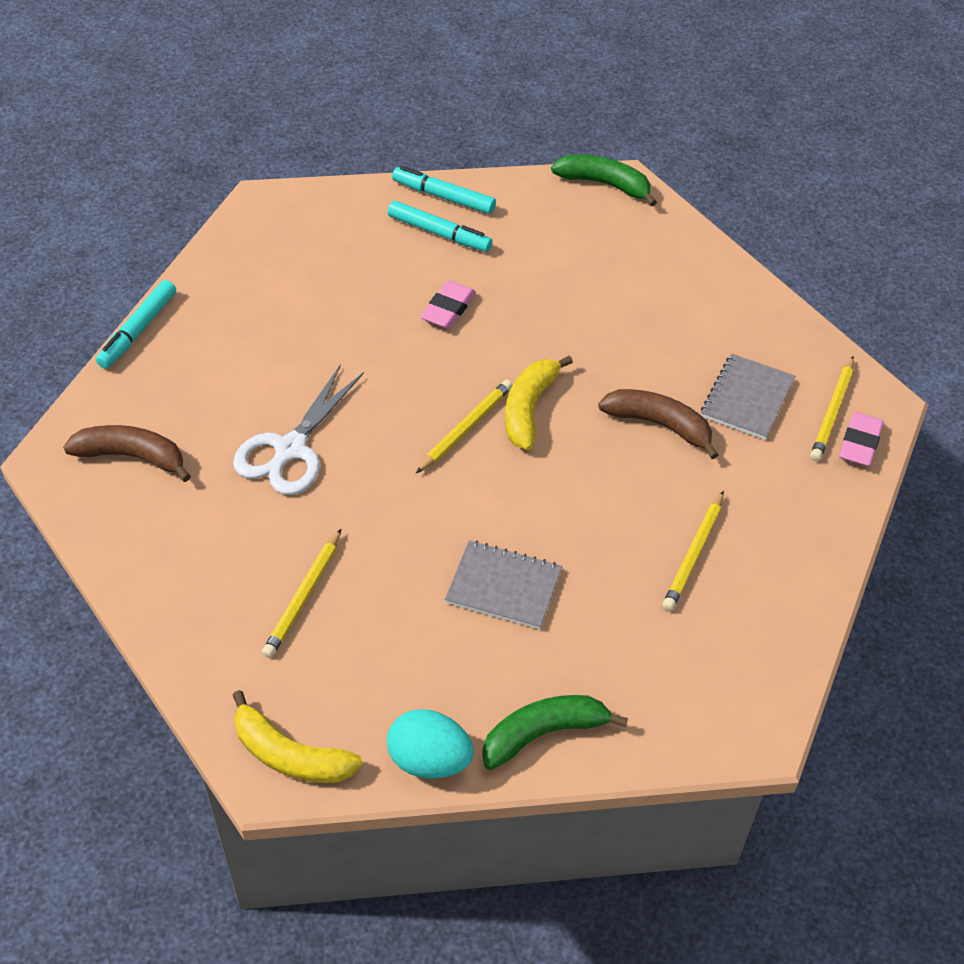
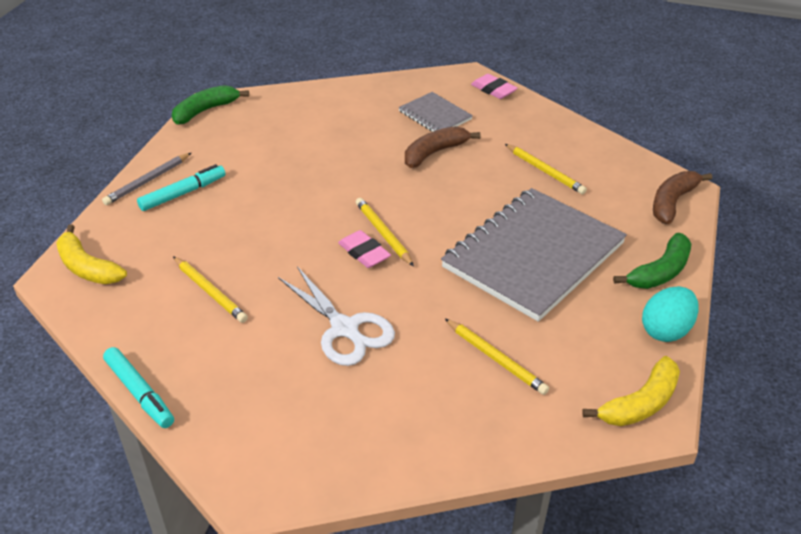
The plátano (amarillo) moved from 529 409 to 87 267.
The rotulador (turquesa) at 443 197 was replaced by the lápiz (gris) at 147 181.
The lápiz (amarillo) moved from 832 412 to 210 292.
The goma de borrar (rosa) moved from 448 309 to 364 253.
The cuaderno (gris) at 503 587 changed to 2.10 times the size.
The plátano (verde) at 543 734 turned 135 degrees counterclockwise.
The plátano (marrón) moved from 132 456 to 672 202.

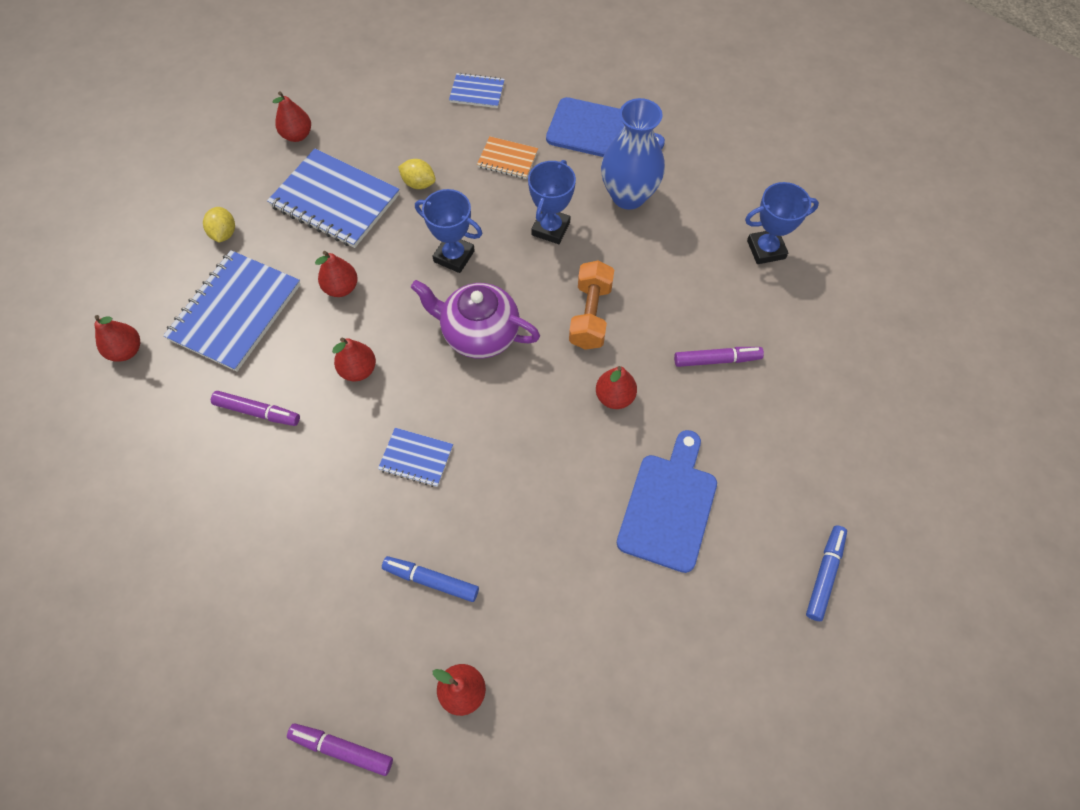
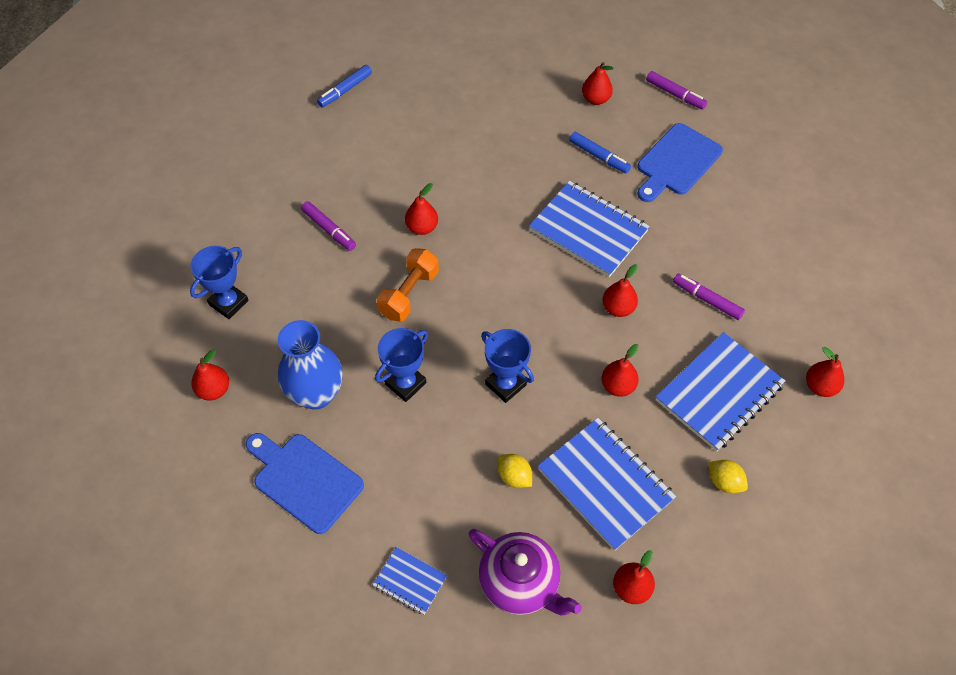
The trofeo (azul) at 766 249 turned 60 degrees counterclockwise.
The pera (rojo) at 214 390 appeared.
The rotulador (morado) at 717 360 turned 150 degrees counterclockwise.
The tetera (morado) moved from 479 334 to 520 583.
The cuaderno (azul) at 416 458 changed to 1.97 times the size.
The tabla de cortar (azul) moved from 668 506 to 677 162.
The limón (amarillo) at 224 233 turned 60 degrees counterclockwise.
The cuaderno (naranja) at 507 159 disappeared.

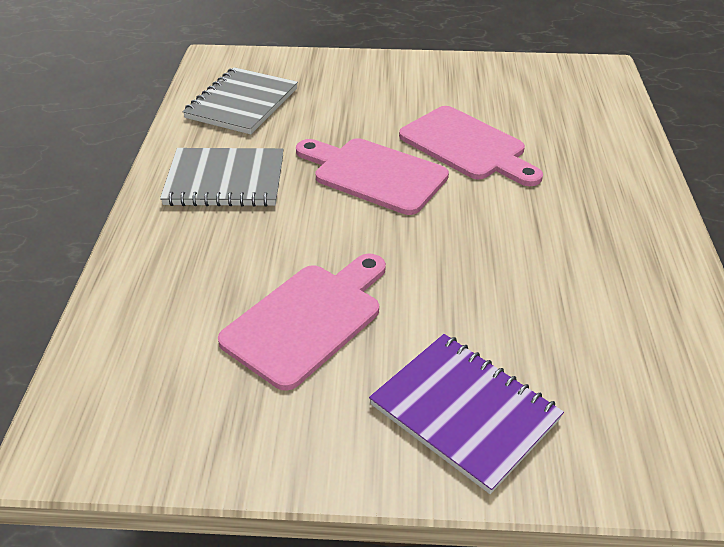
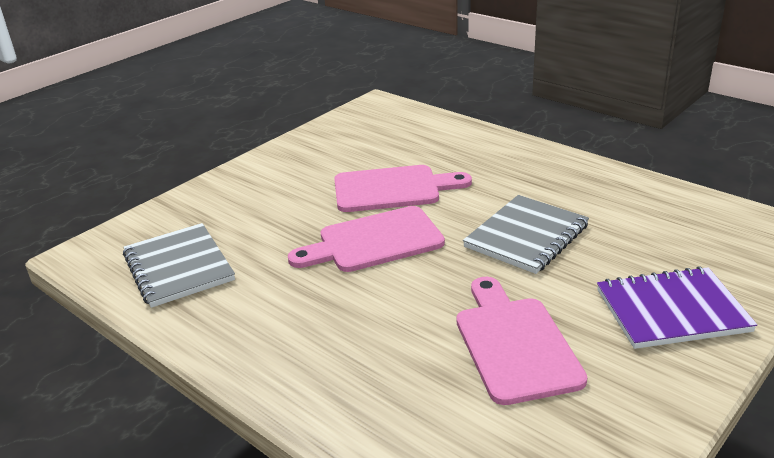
The cuaderno (gris) moved from 225 181 to 527 236.

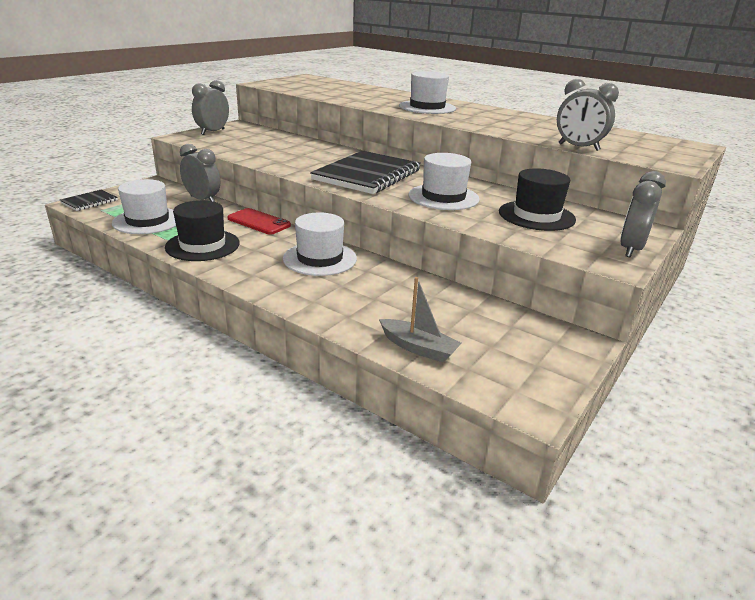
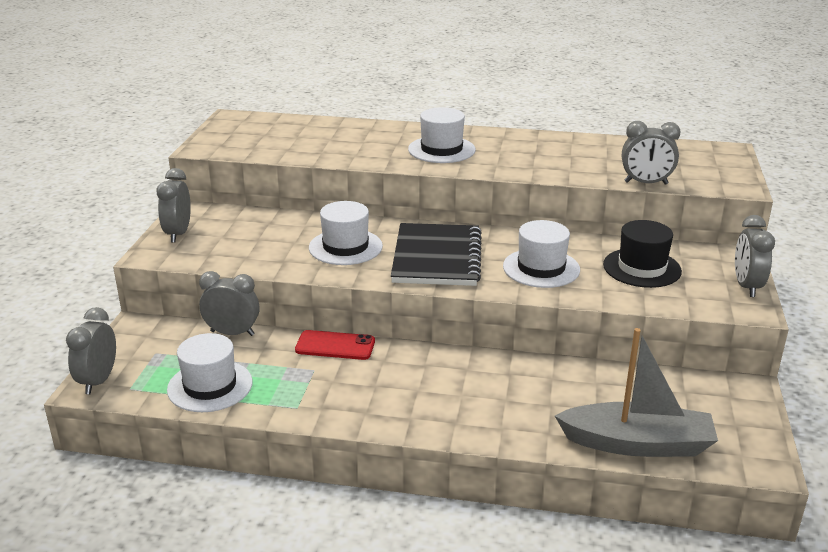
The cuaderno (negro) at 89 201 was replaced by the despertador (gris) at 98 381.
The sombrero (blanco) moved from 320 258 to 345 247.
The barco (gris) at 418 348 changed to 1.84 times the size.
The sombrero (negro) at 202 245 disappeared.

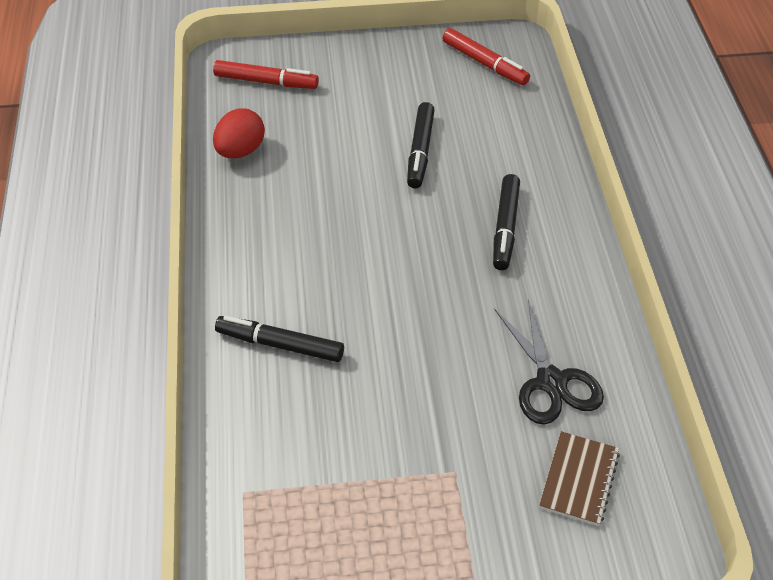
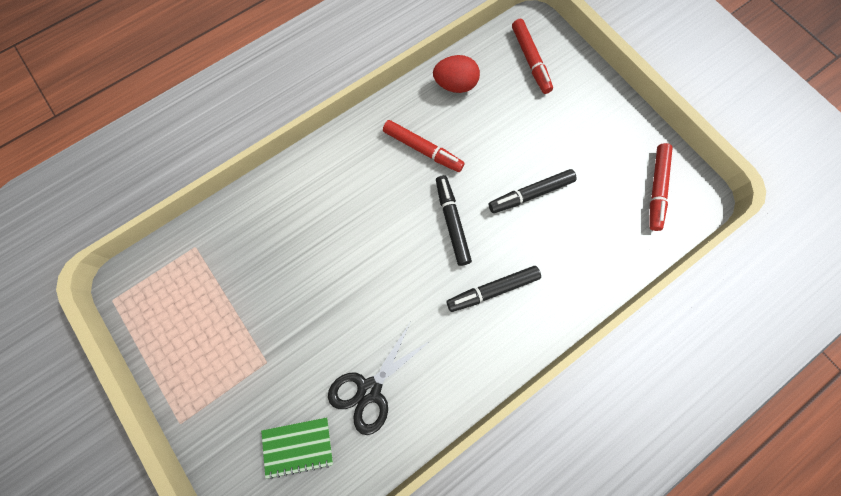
The cuaderno (marrón) at 578 480 became the cuaderno (verde) at 298 446.
The rotulador (rojo) at 423 149 appeared.
The rotulador (negro) moved from 280 344 to 452 222.

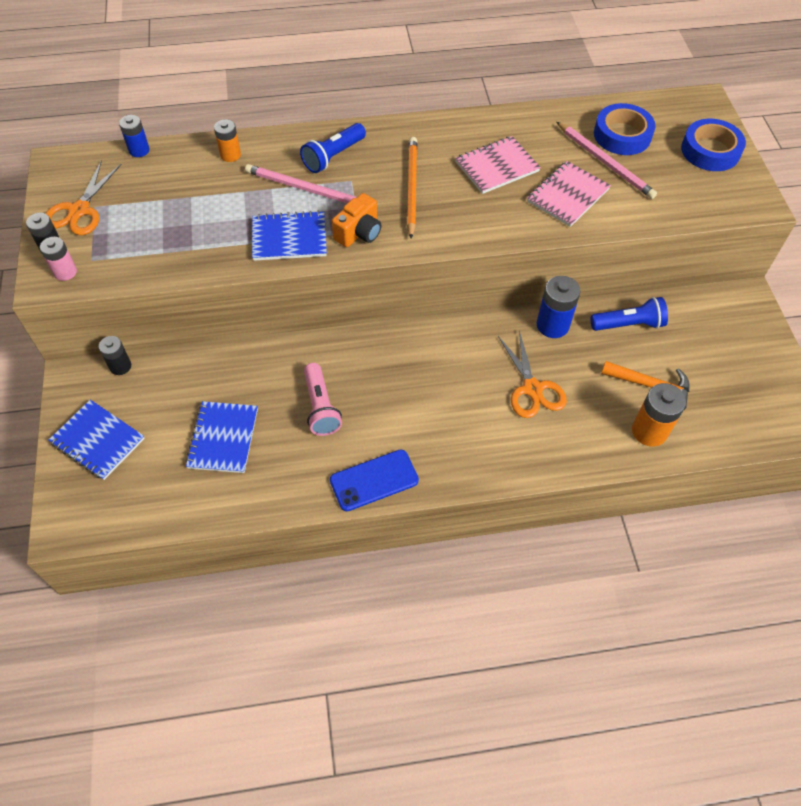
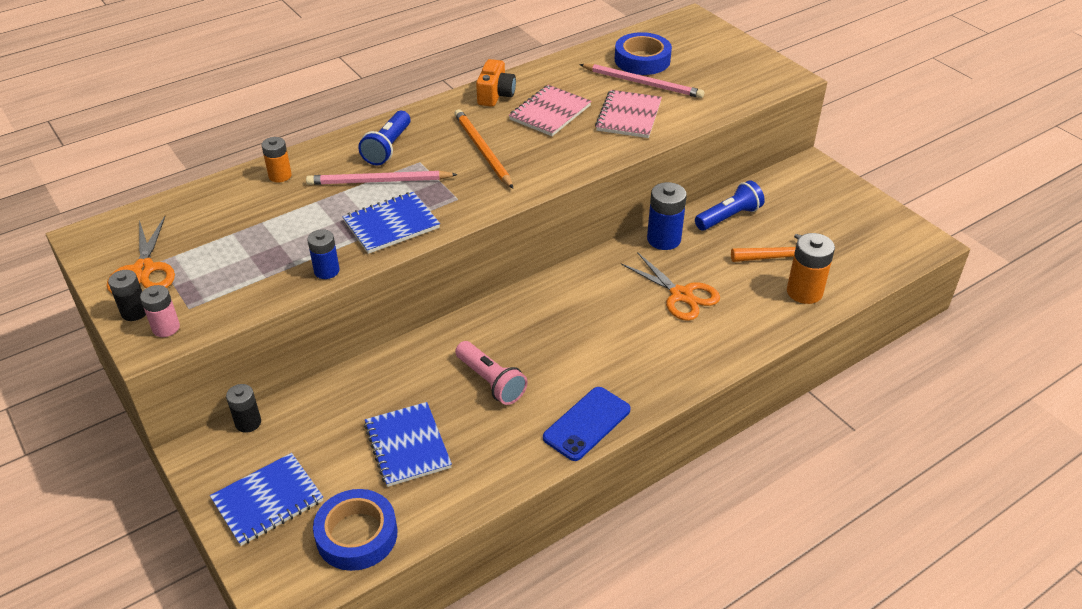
The cuaderno (azul) at 98 441 turned 45 degrees counterclockwise.
The pila (azul) moved from 139 150 to 326 271.
The cinta adhesiva (azul) moved from 710 151 to 357 535.
The cámara (naranja) moved from 359 233 to 495 95.

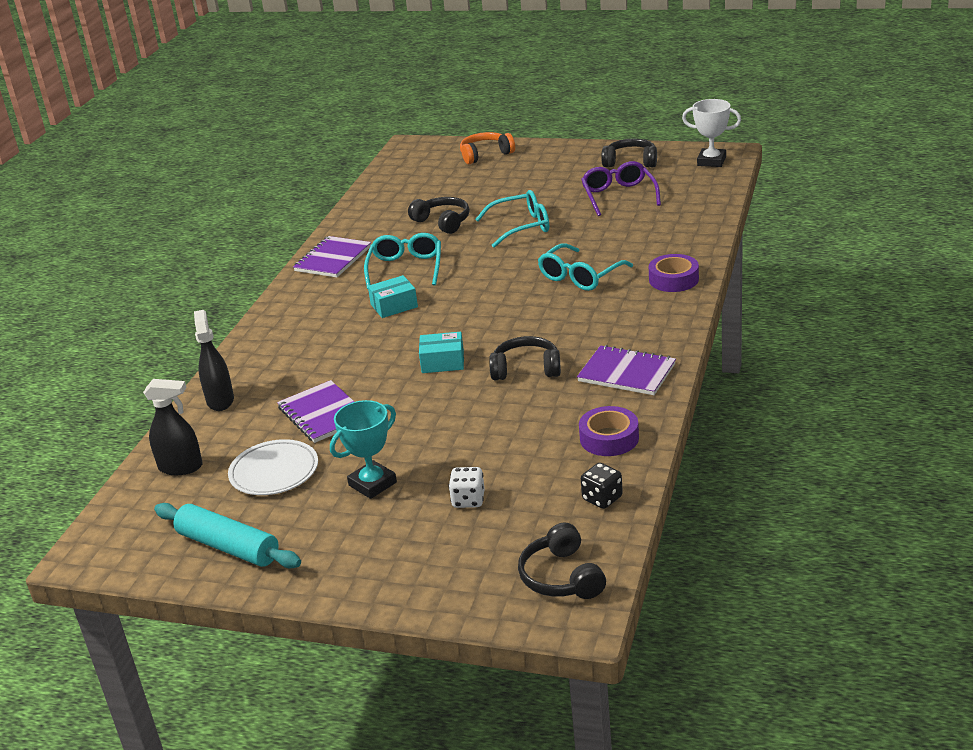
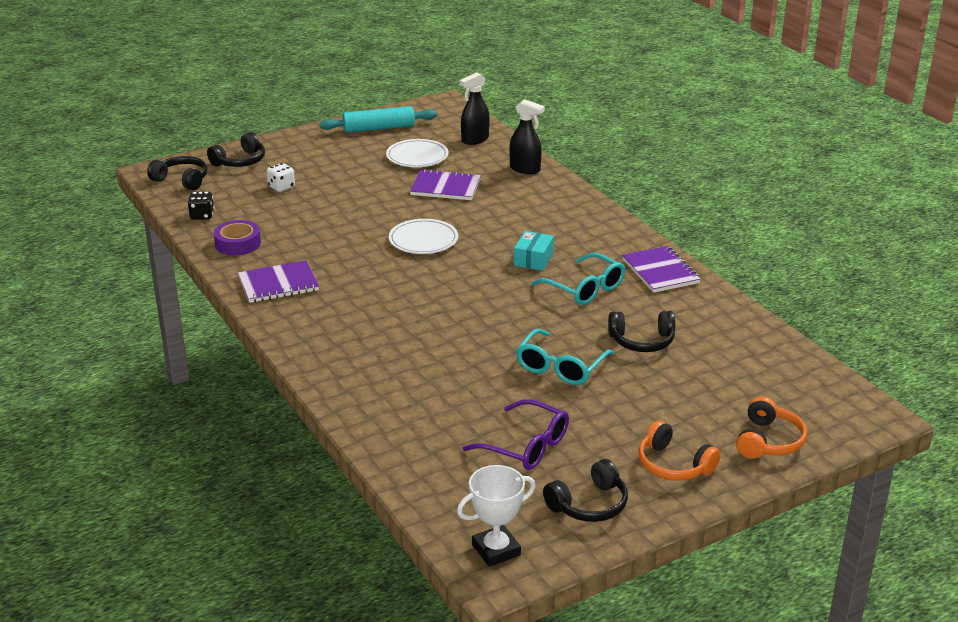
The auriculares (negro) moved from 526 369 to 240 161.
The caja (turquesa) at 443 362 was replaced by the plato (blanco) at 423 240.
The auriculares (naranja) at 673 465 appeared.
The trofeo (turquesa) at 372 484 disappeared.
The gafas (turquesa) at 580 276 disappeared.
The cinta adhesiva (morado) at 673 279 disappeared.

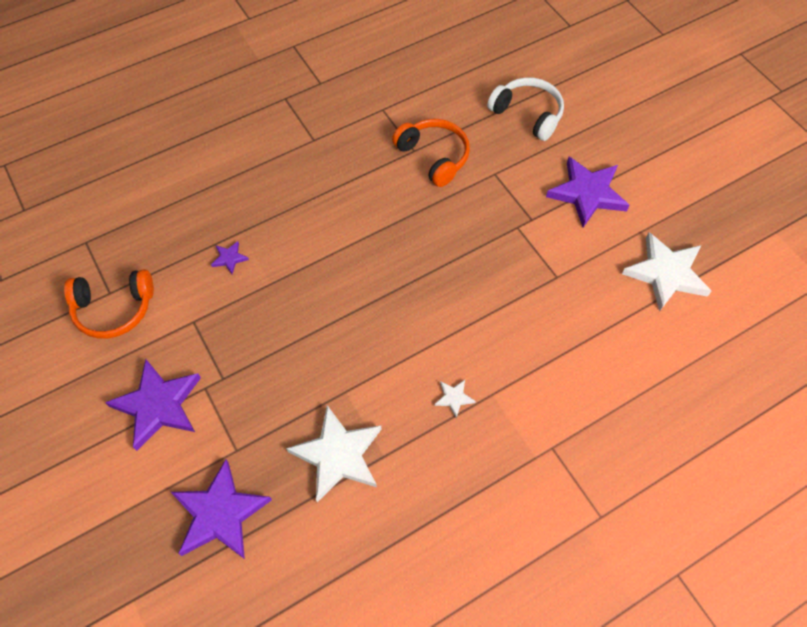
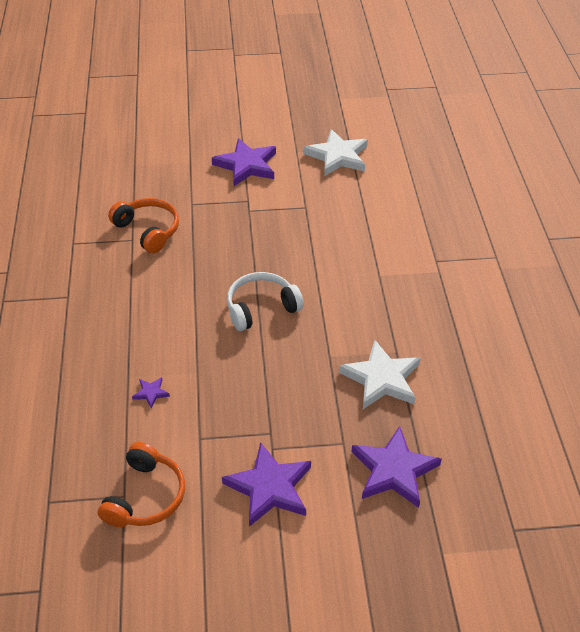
The auriculares (naranja) at 433 157 turned 60 degrees clockwise.
The auriculares (blanco) moved from 527 114 to 261 308.
The estrella (blanco) at 454 398 disappeared.

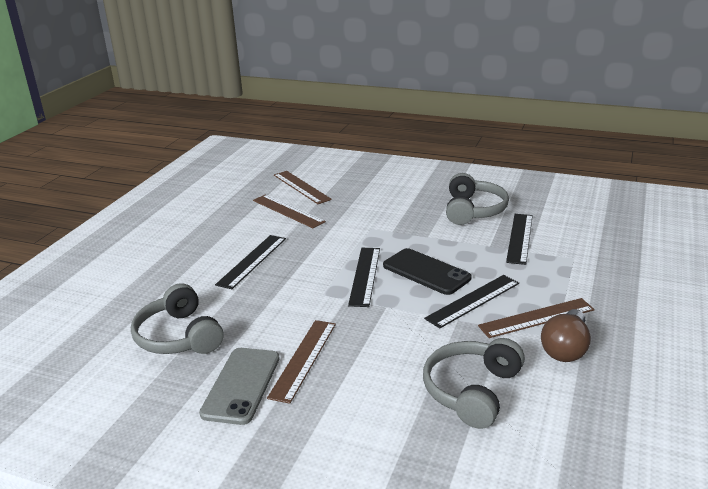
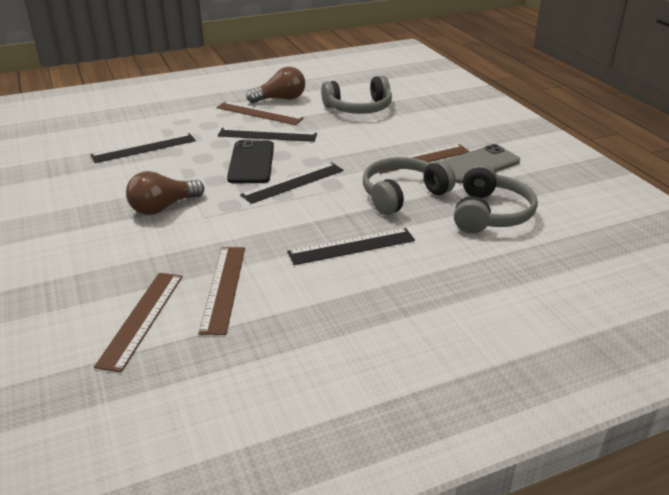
The bombilla (marrón) at 163 207 appeared.
The auriculares (gris) moved from 473 210 to 402 195.

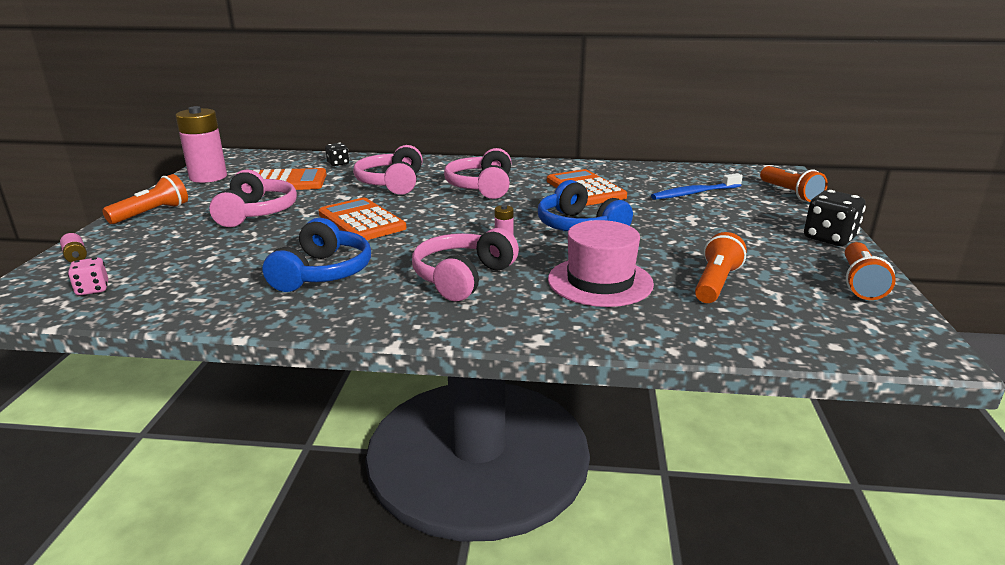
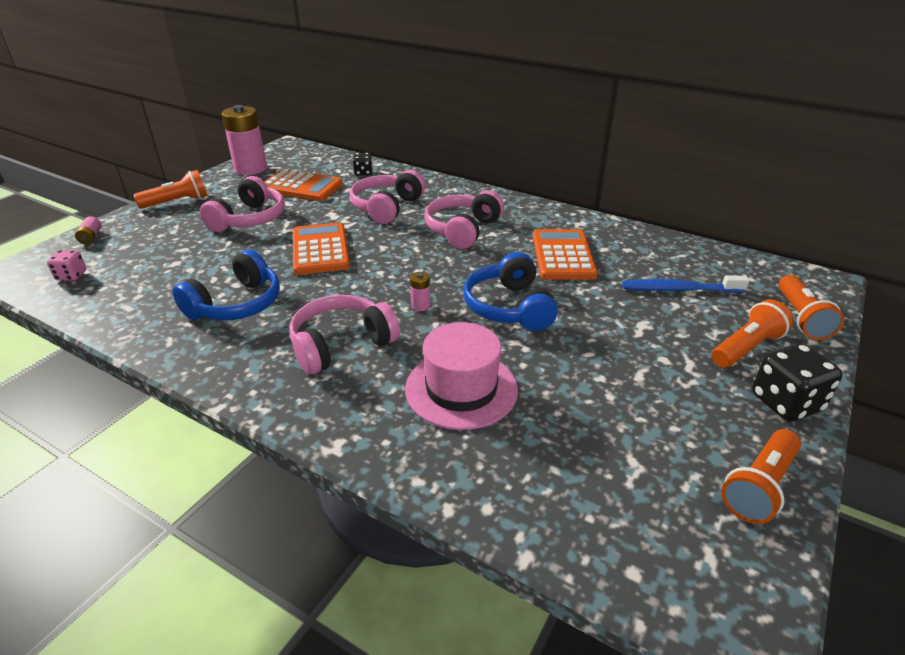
The lámpara de mano (naranja) moved from 716 283 to 746 348.

